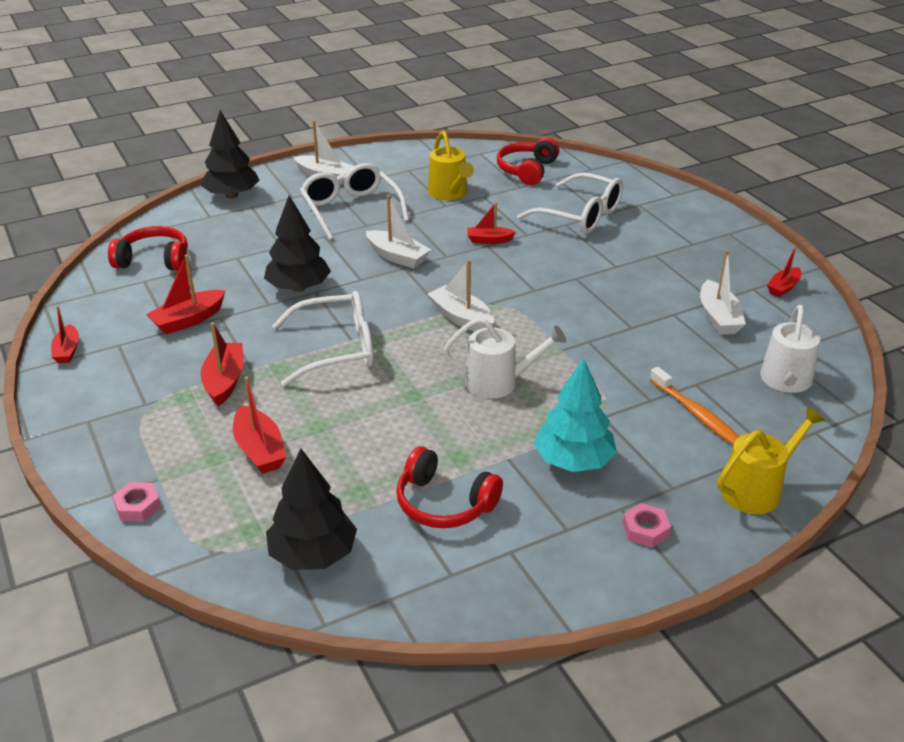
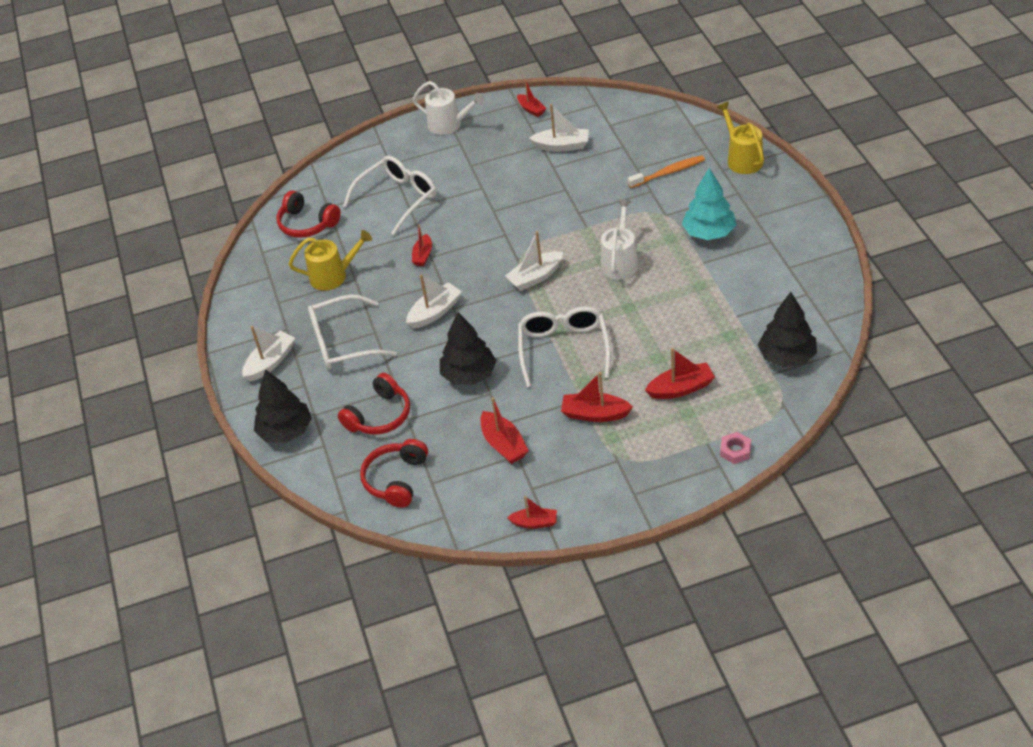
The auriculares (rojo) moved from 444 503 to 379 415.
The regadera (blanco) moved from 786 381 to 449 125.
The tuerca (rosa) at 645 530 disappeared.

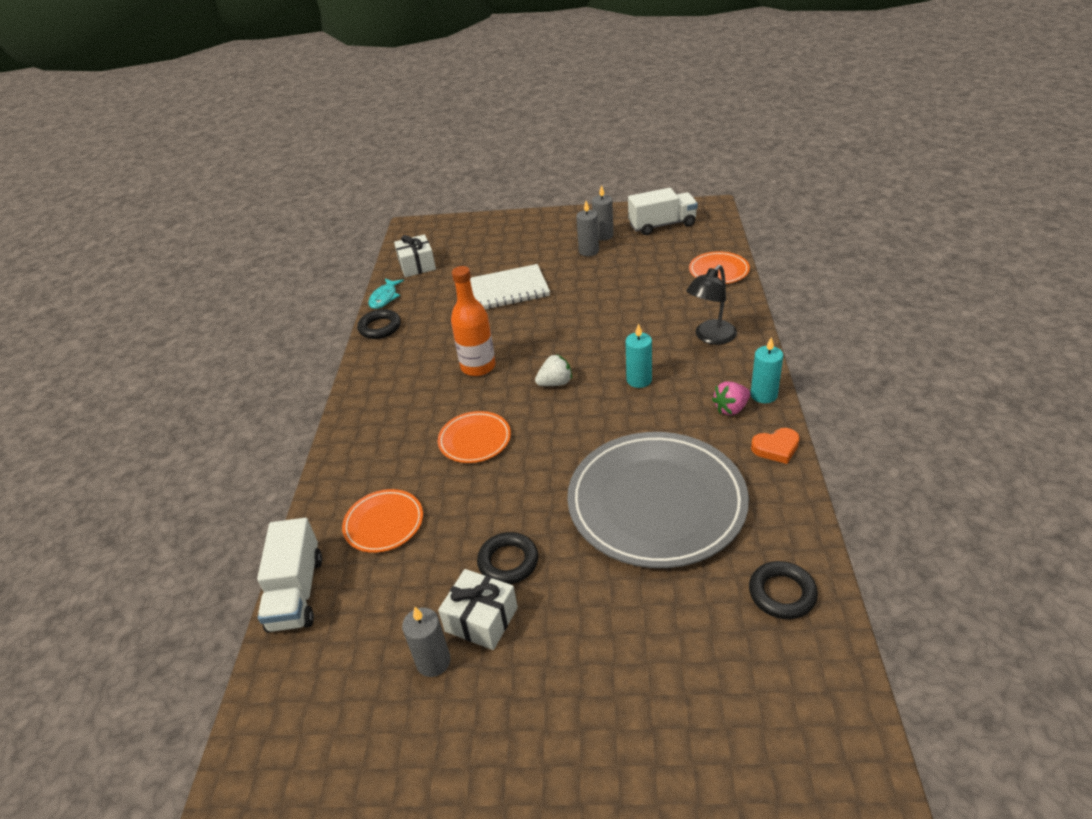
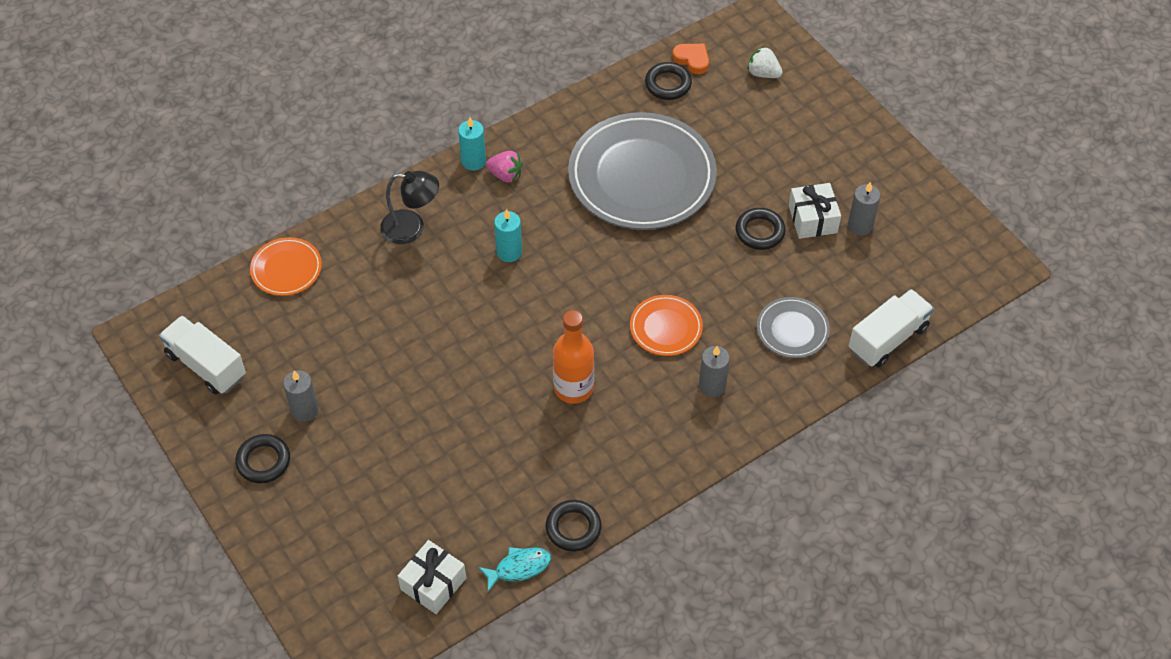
The anillo (negro) at 263 461 appeared.
The corazón (naranja) moved from 776 448 to 692 59.
The vela (gris) moved from 603 235 to 712 386.
The fresa (blanco) moved from 555 383 to 763 73.
The plato (naranja) at 384 523 became the plato (gris) at 792 330.
The cuaderno (blanco) at 507 290 disappeared.

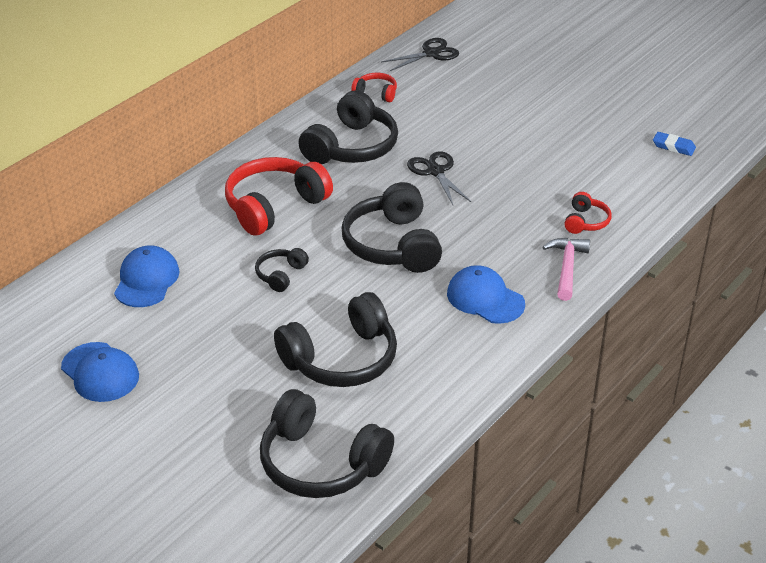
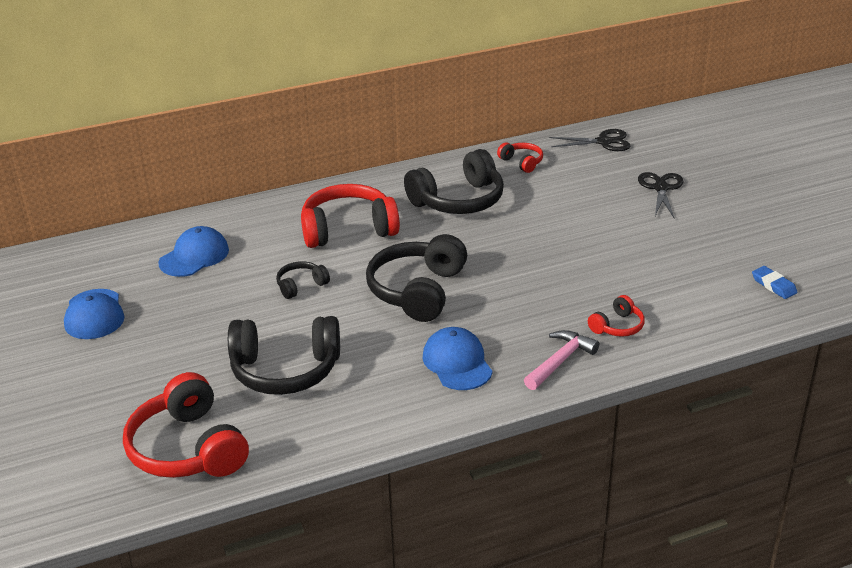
The auriculares (negro) at 321 463 became the auriculares (rojo) at 187 448.
The tijeras (negro) moved from 435 171 to 660 188.

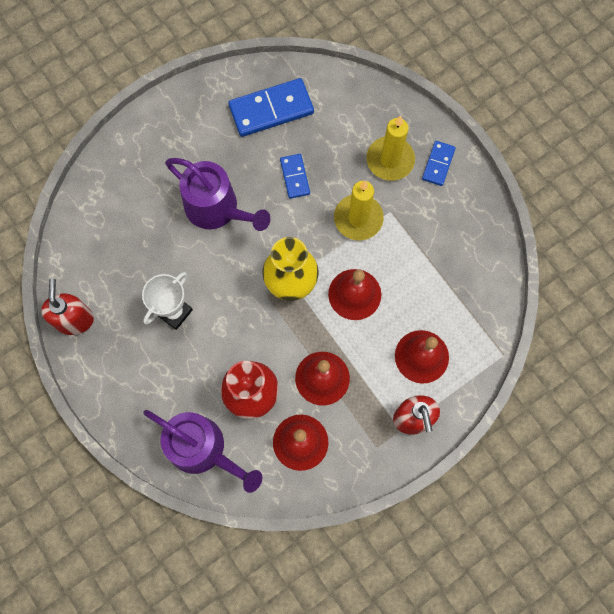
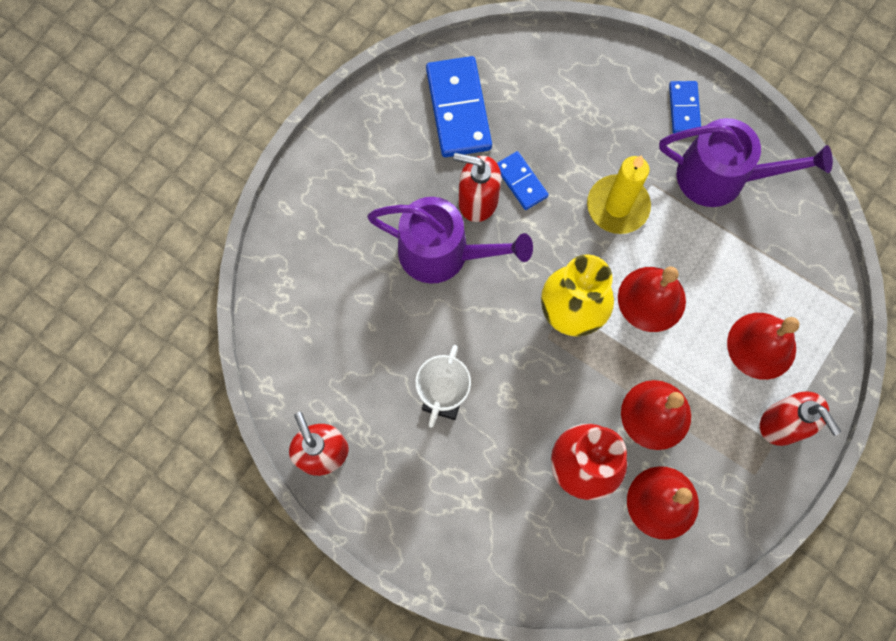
The ficha de dominó (azul) at 271 109 turned 60 degrees counterclockwise.
The dispensador de jabón (rojo) at 477 200 appeared.
The regadera (morado) moved from 203 449 to 721 177.
The vela (amarillo) at 390 160 disappeared.

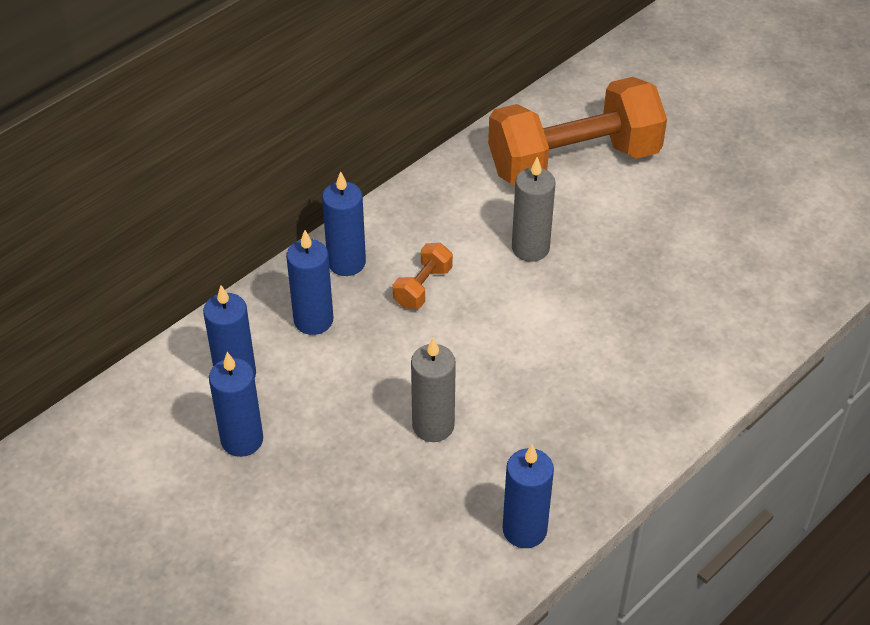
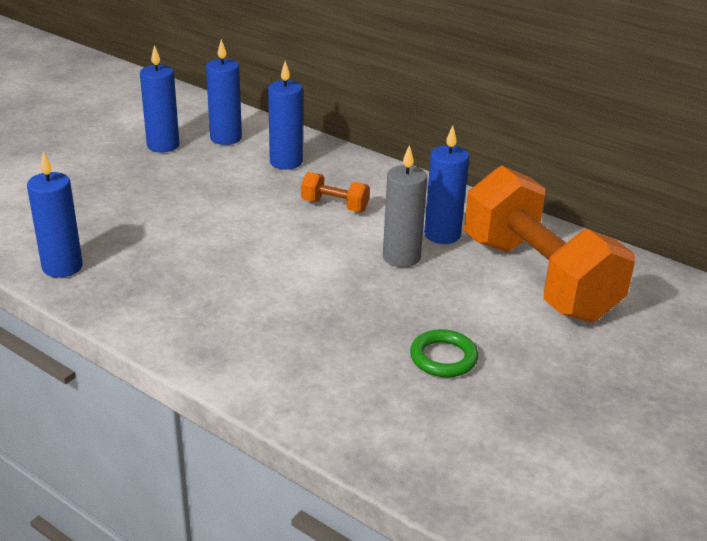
The anillo (verde) at 443 358 appeared.
The vela (azul) moved from 346 263 to 442 235.
The vela (gris) at 433 426 disappeared.

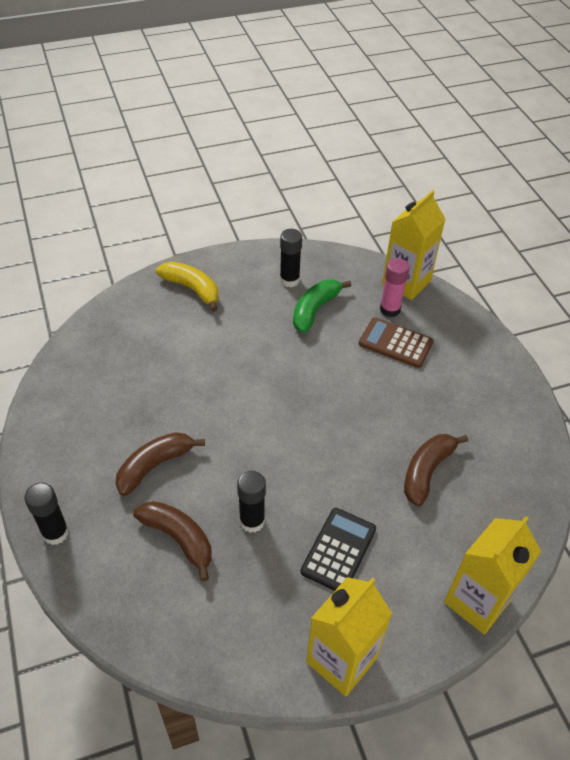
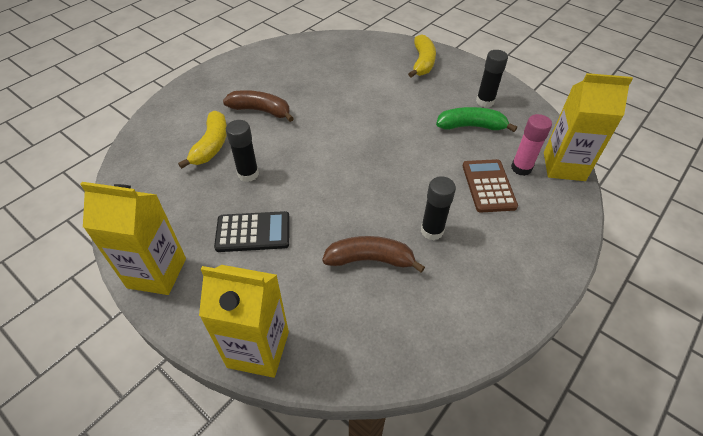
The plátano (marrón) at 179 539 became the plátano (amarillo) at 211 146.
The barra de pegamento (negro) moved from 55 533 to 432 231.

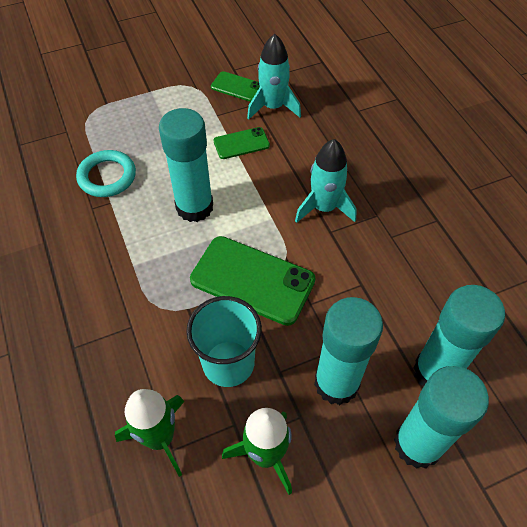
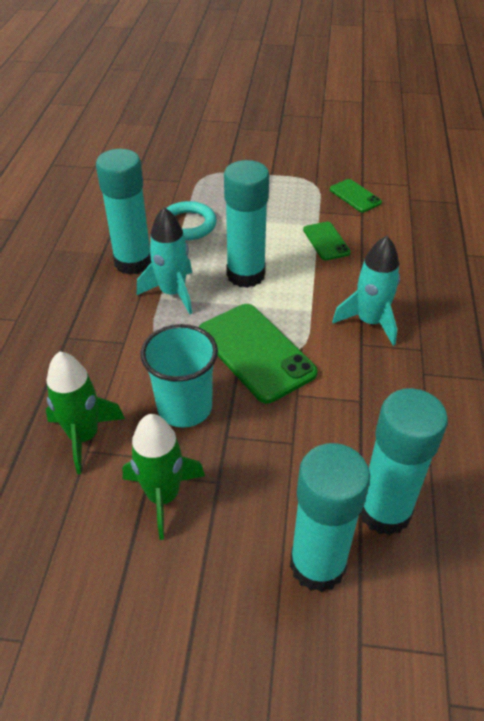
The barra de pegamento (turquesa) moved from 336 383 to 133 262.
The cohete (turquesa) moved from 273 107 to 172 293.
The móvil (verde) at 241 143 turned 60 degrees clockwise.

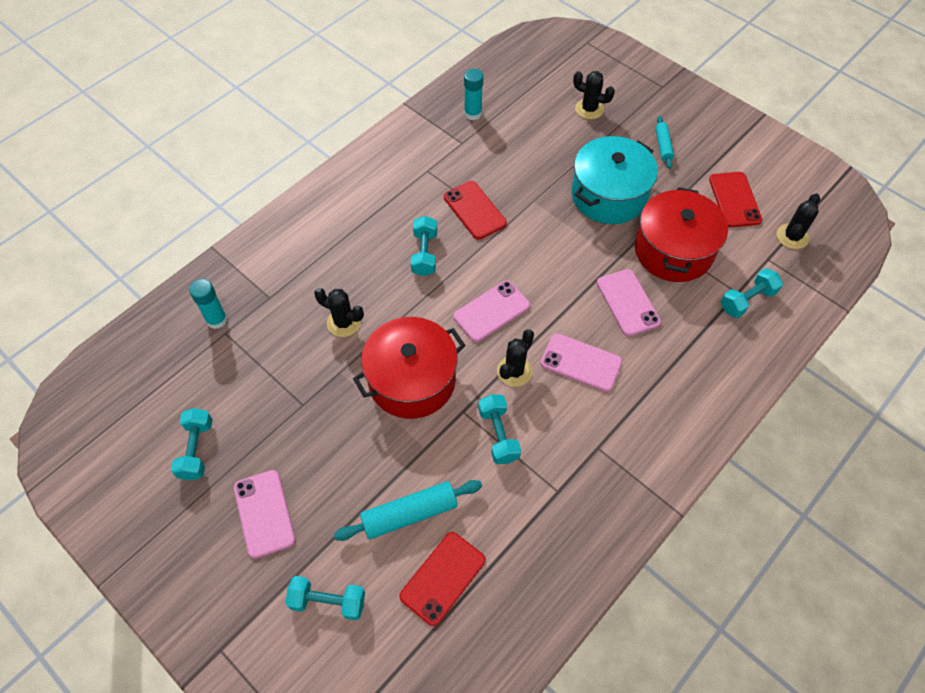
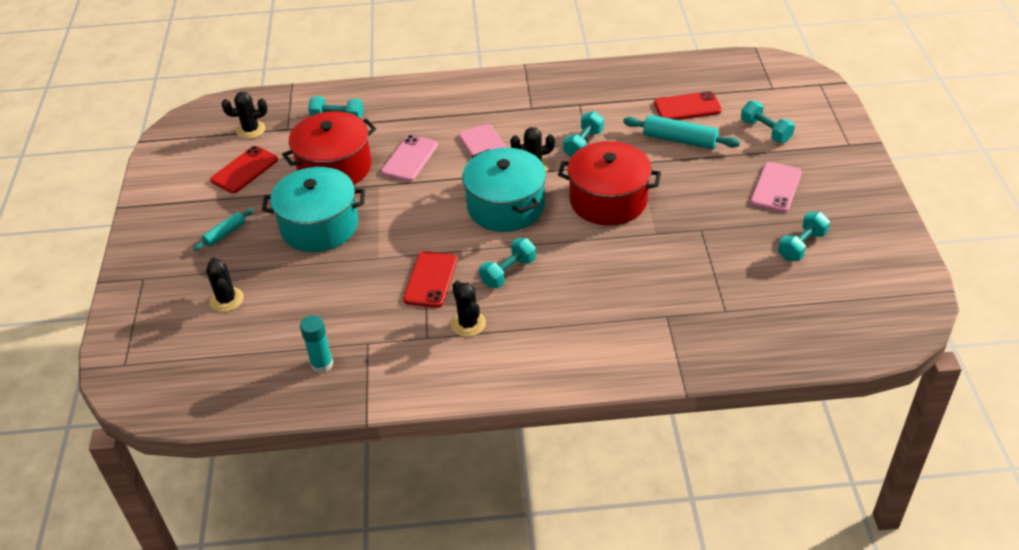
The cactus (negro) moved from 344 322 to 468 324.
The móvil (rosa) at 491 311 was replaced by the olla (turquesa) at 506 206.
The barra de pegamento (turquesa) at 217 320 disappeared.

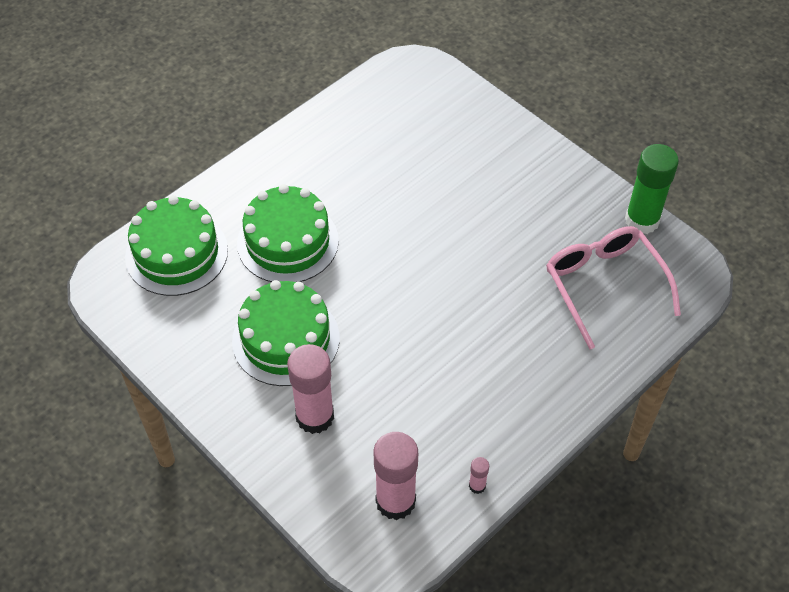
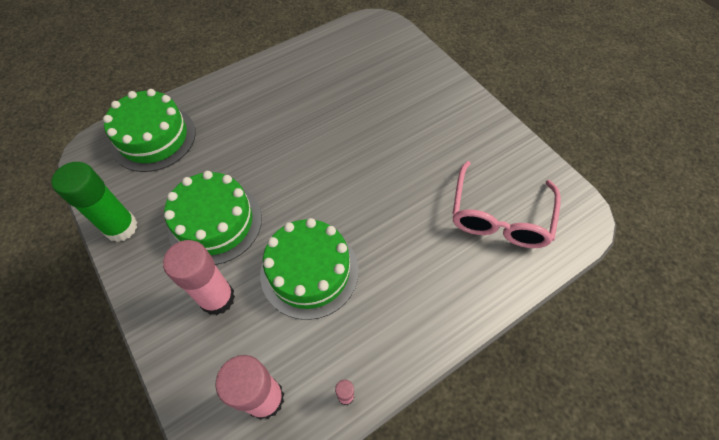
The barra de pegamento (verde) moved from 642 220 to 121 227.
The tarta (verde) moved from 288 242 to 309 271.
The gafas (rosa) at 604 285 turned 150 degrees counterclockwise.

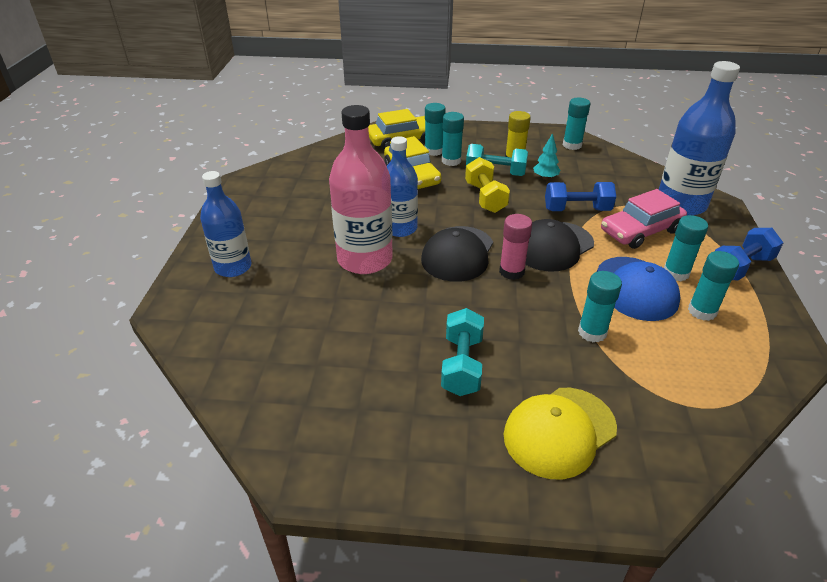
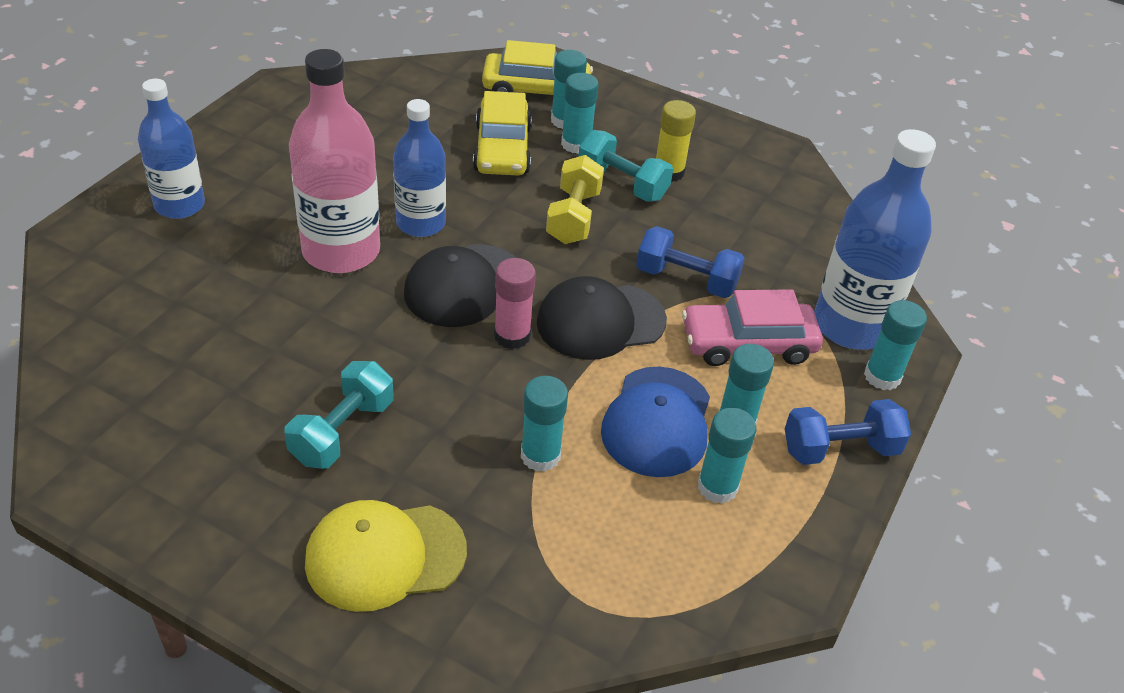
The barra de pegamento (turquesa) moved from 572 145 to 882 376.
The árbol (turquesa) at 545 178 disappeared.

